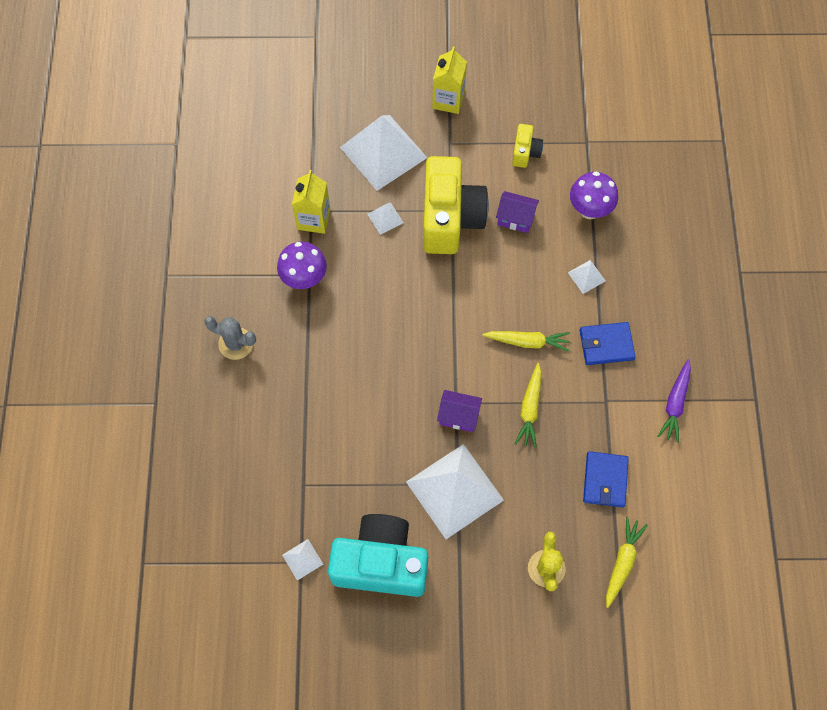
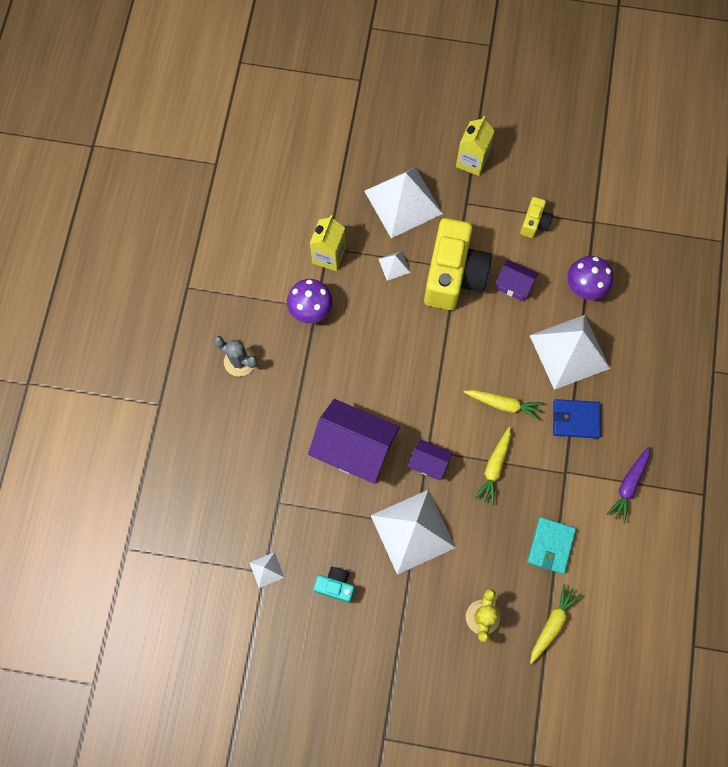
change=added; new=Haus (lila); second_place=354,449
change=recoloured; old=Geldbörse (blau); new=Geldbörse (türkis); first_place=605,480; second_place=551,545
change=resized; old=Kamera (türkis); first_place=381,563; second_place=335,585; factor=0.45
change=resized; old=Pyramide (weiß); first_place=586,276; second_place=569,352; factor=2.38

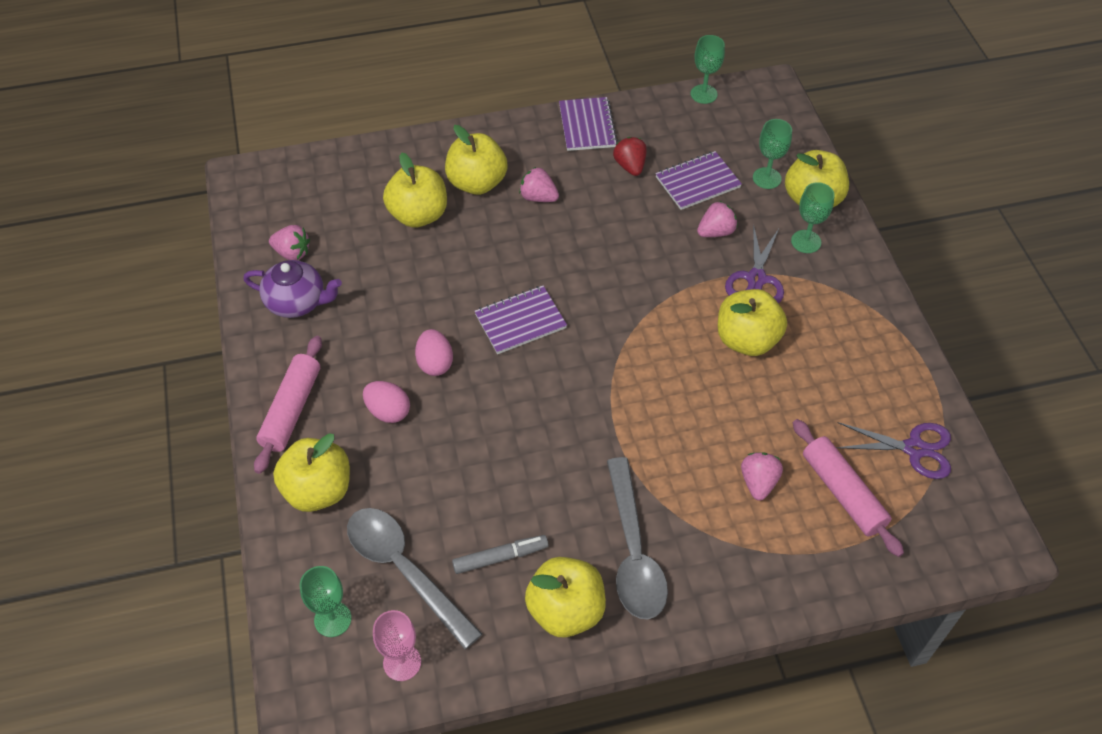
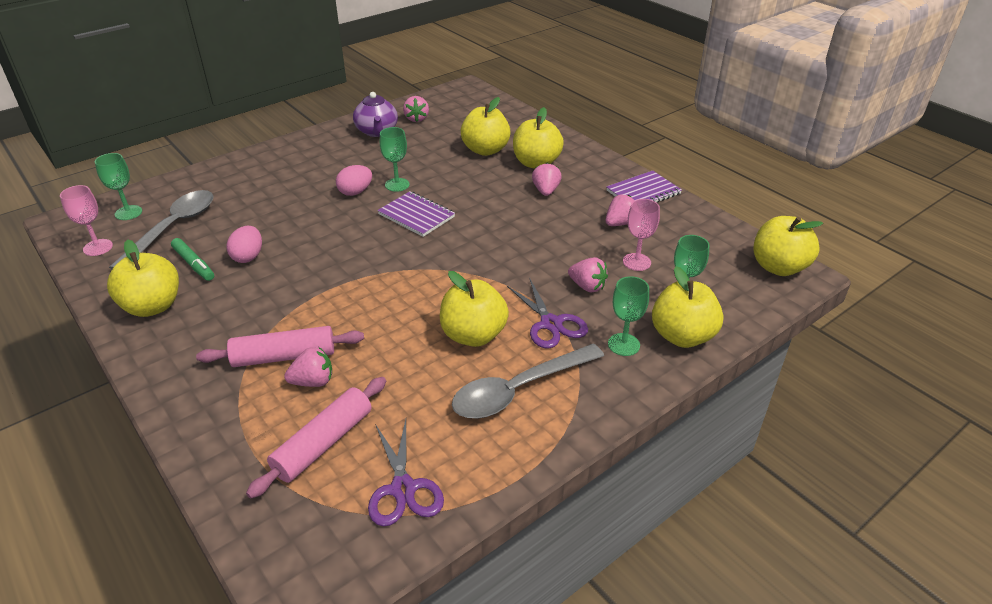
change=moved; old=Nudelholz (rosa); first_place=291,410; second_place=284,356
change=moved; old=Apfel (gelb); first_place=318,490; second_place=778,267
change=moved; old=Ei (rosa); first_place=388,411; second_place=248,257
change=moved; old=Löffel (grau); first_place=633,552; second_place=518,390
change=moved; old=Kelch (grün); first_place=703,94; second_place=397,185
change=replaced; old=Notizbuch (lila); new=Kelch (rosa); first_place=697,182; second_place=636,262
change=recoloured; old=Filzstift (grau); new=Filzstift (grün); first_place=500,557; second_place=194,264
change=recoloured; old=Erdbeere (rot); new=Erdbeere (rosa); first_place=630,166; second_place=620,223
change=turned; old=Schere (lila); first_place=756,278; second_place=551,323; degrees=-105

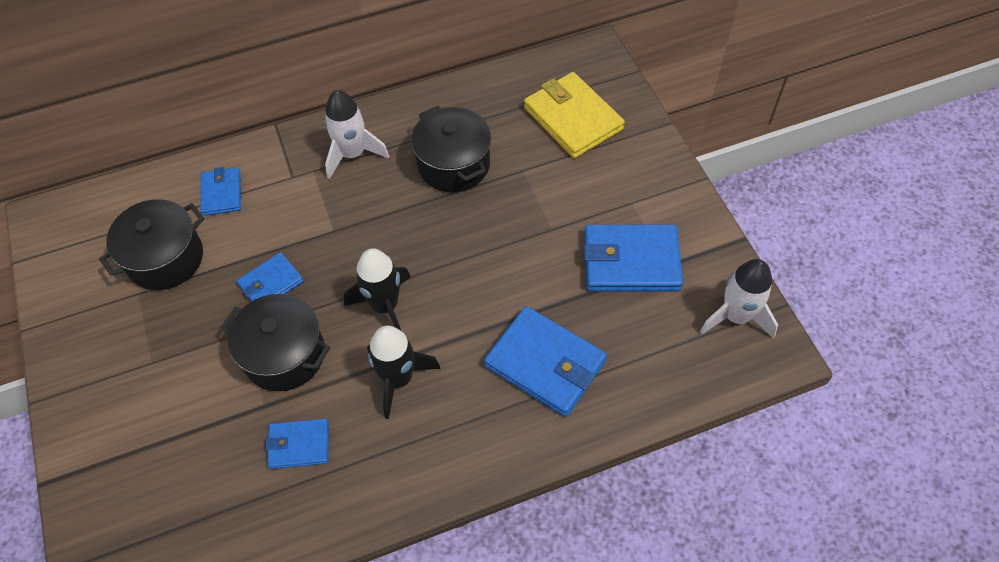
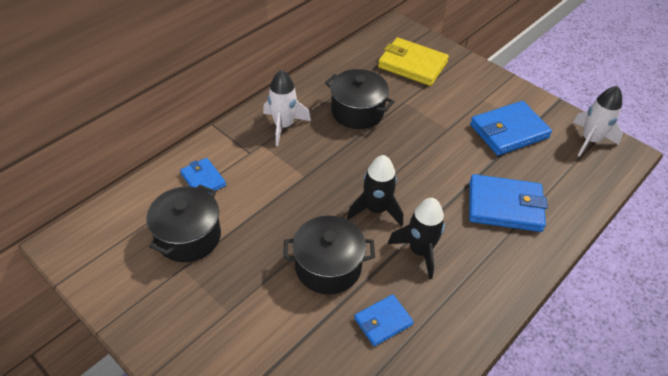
change=removed; old=Geldbörse (blau); first_place=271,283

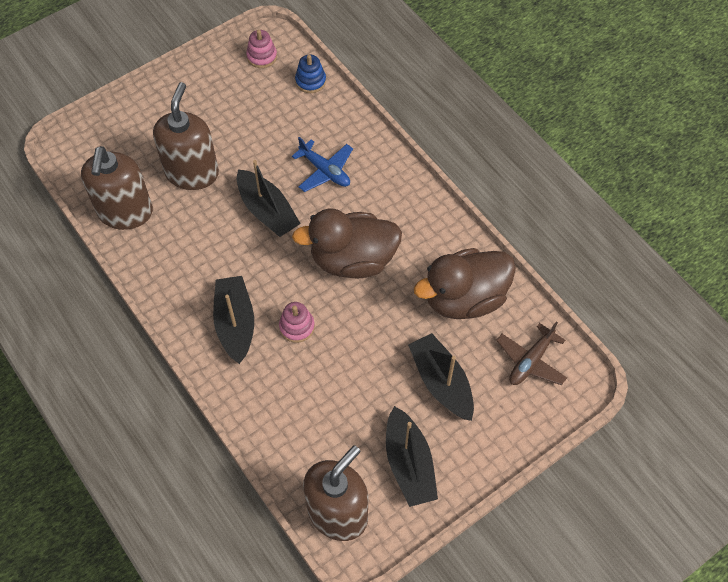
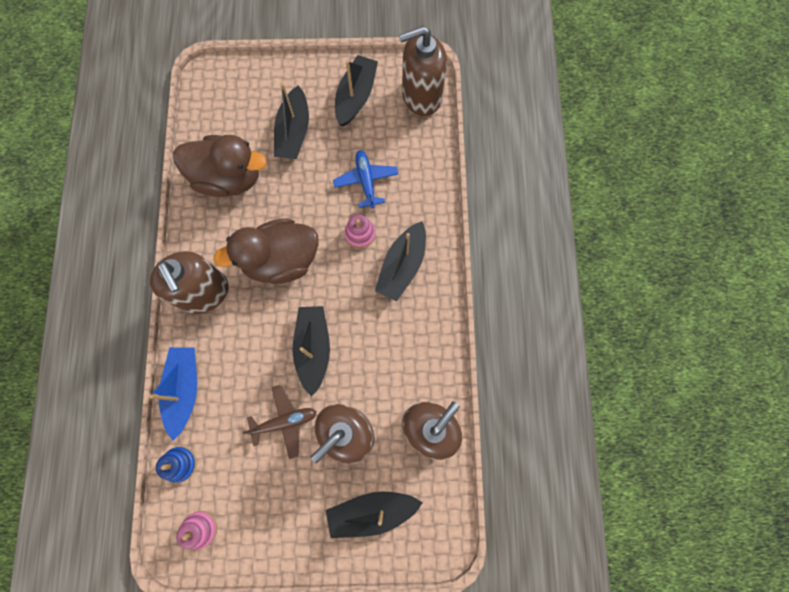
change=added; new=Boot (blau); second_place=184,389
change=added; new=Seifenspender (braun); second_place=204,293
change=added; new=Boot (schwarz); second_place=371,511
change=moved; old=Flugzeug (blau); first_place=325,171; second_place=366,181
change=moved; old=Flugzeug (braun); first_place=531,361; second_place=284,421
change=turned; old=Ente (braun); first_place=352,260; second_place=281,260; degrees=135

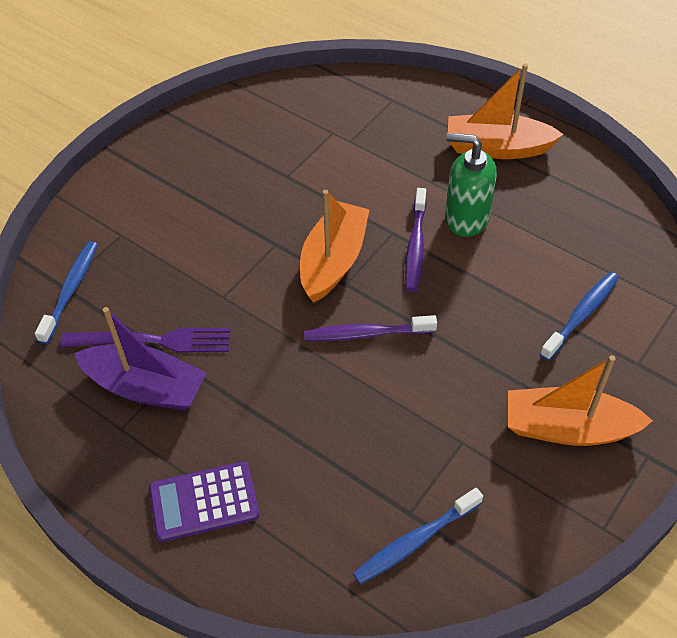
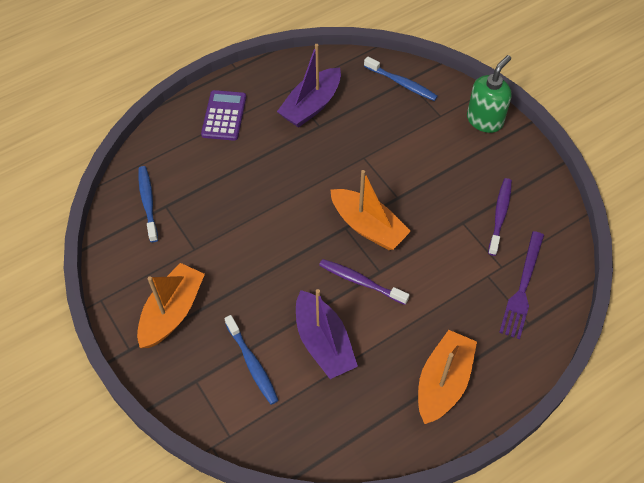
change=added; new=Boot (lila); second_place=323,342
change=moved; old=Gabel (lila); first_place=153,341; second_place=522,288
change=moved; old=Zahnbürste (lila); first_place=367,334; second_place=500,216
change=moved; old=Seifenspender (grün); first_place=466,218; second_place=485,120

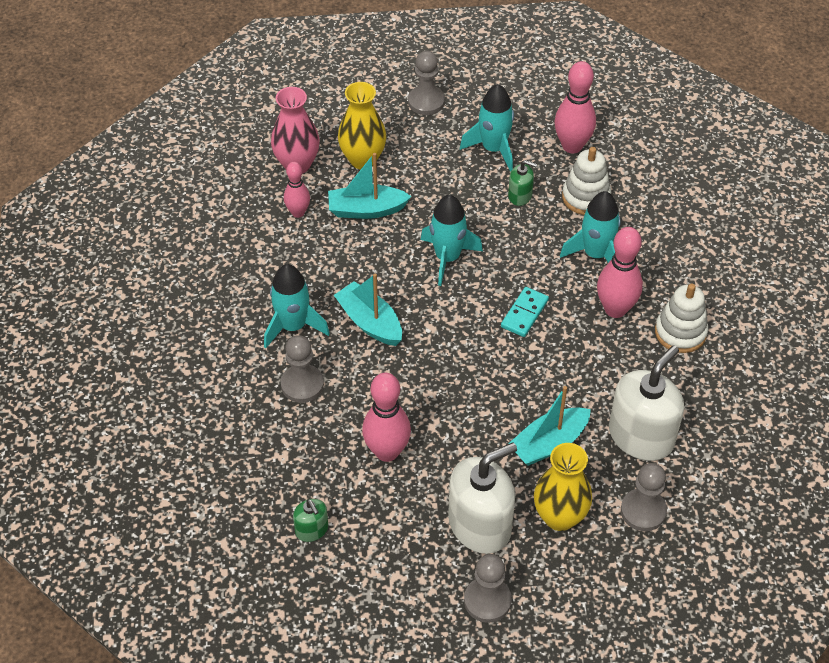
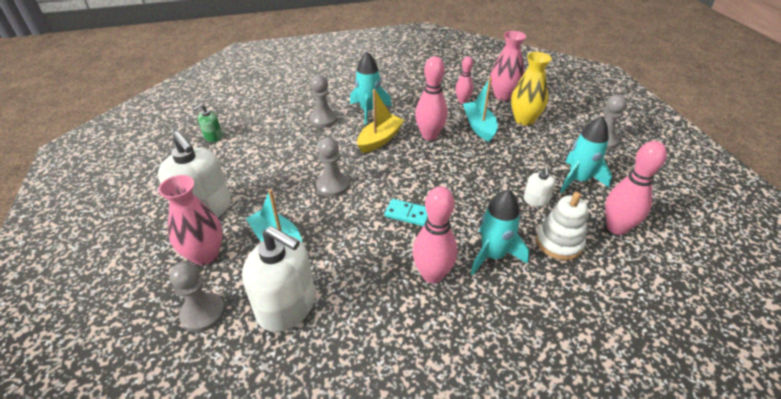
change=removed; old=Rakete (türkis); first_place=447,258
change=removed; old=Stapelspielzeug (weiß); first_place=680,332
change=moved; old=Bowlingkegel (rosa); first_place=387,451; second_place=429,136
change=moved; old=Bauer (grau); first_place=487,600; second_place=332,186
change=recoloured; old=Boot (türkis); new=Boot (gelb); first_place=370,322; second_place=380,139
change=recoloured; old=Seifenspender (grün); new=Seifenspender (weiß); first_place=520,196; second_place=536,200
change=recoloured; old=Vase (gelb); new=Vase (rosa); first_place=559,517; second_place=205,254

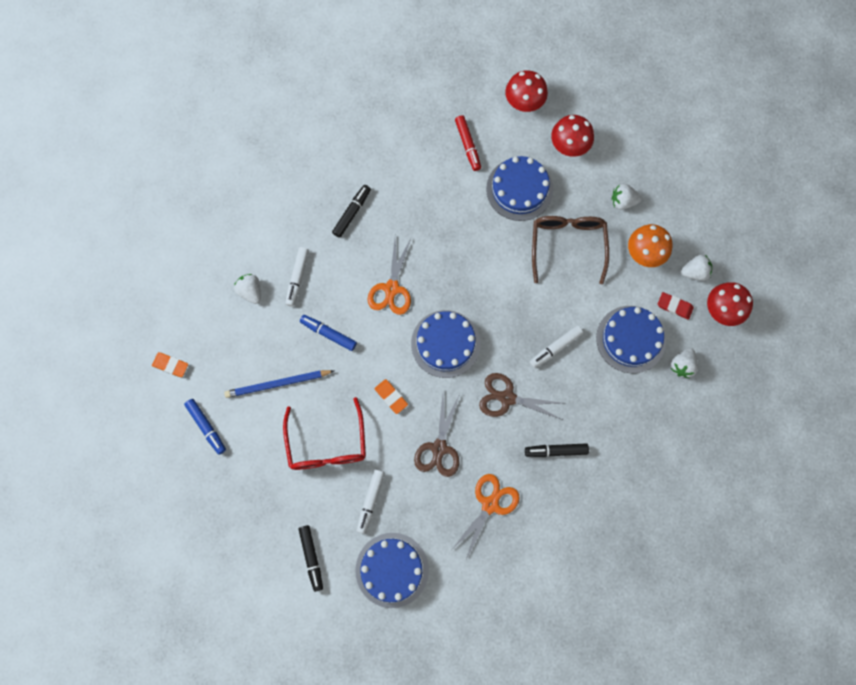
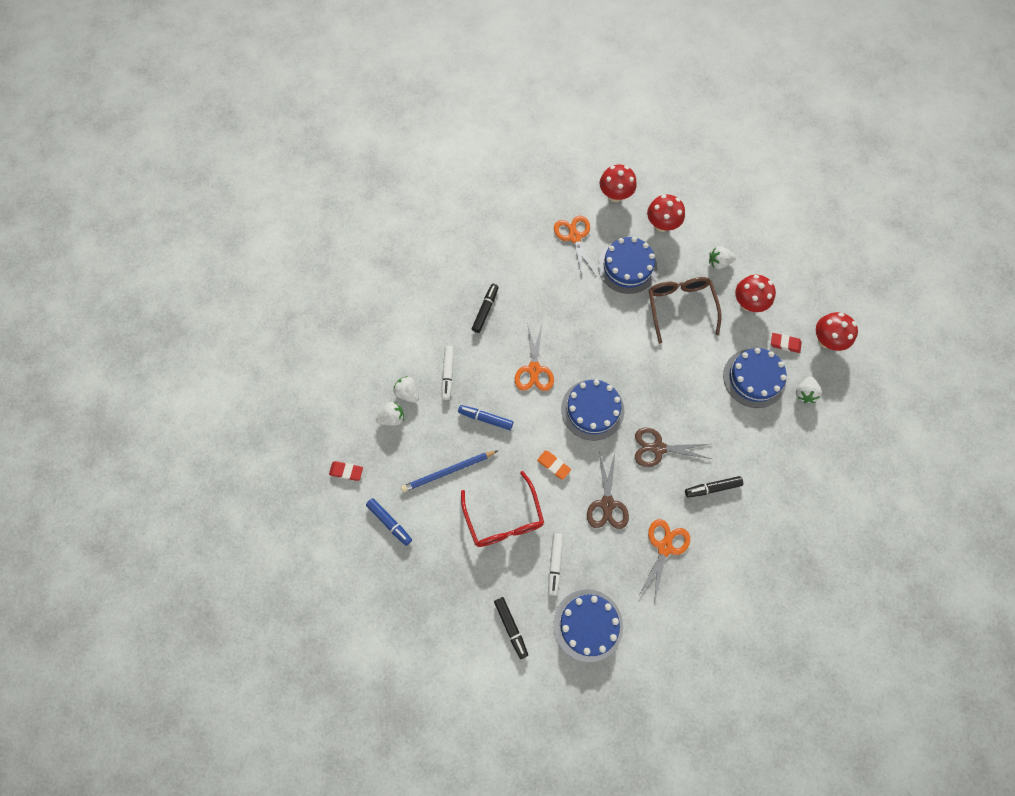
change=removed; old=Filzstift (weiß); first_place=555,348
change=moved; old=Erdbeere (weiß); first_place=694,272; second_place=392,418
change=replaced; old=Filzstift (rot); new=Schere (orange); first_place=468,145; second_place=574,237
change=recoloured; old=Radiergummi (orange); new=Radiergummi (rot); first_place=170,365; second_place=346,471
change=recoloured; old=Pilz (orange); new=Pilz (rot); first_place=644,253; second_place=748,303

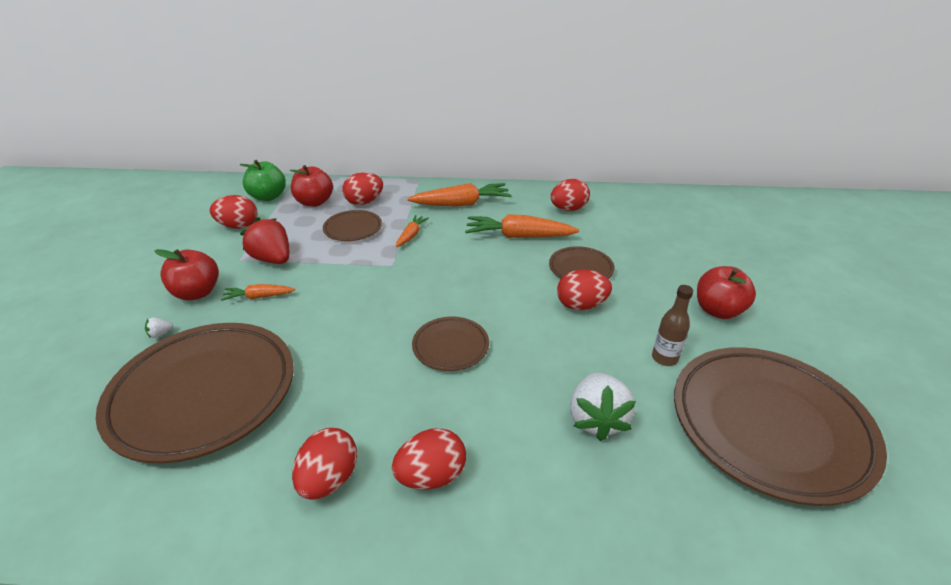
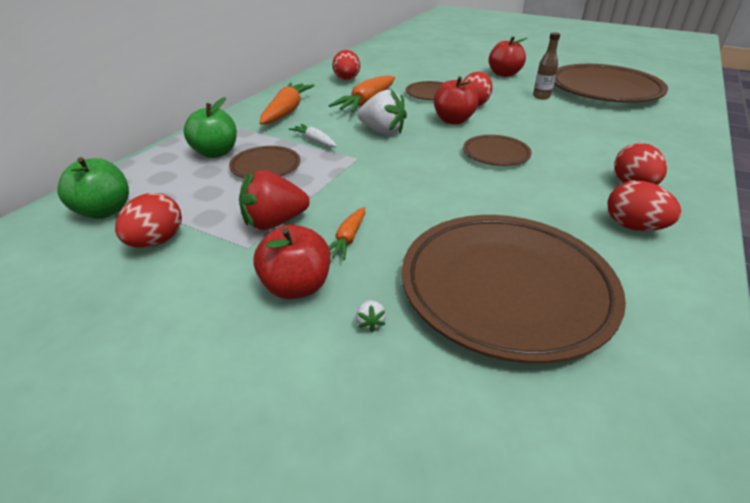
change=moved; old=Apfel (rot); first_place=314,202; second_place=453,120
change=moved; old=Erdbeere (weiß); first_place=596,419; second_place=382,131
change=replaced; old=Ei (rot); new=Apfel (grün); first_place=364,202; second_place=216,153
change=recoloured; old=Karotte (orange); new=Karotte (weiß); first_place=411,235; second_place=315,141

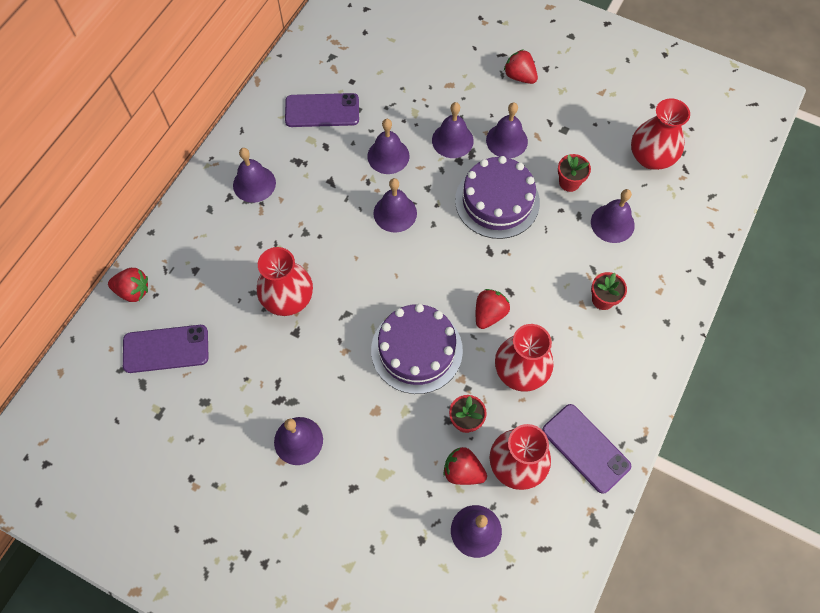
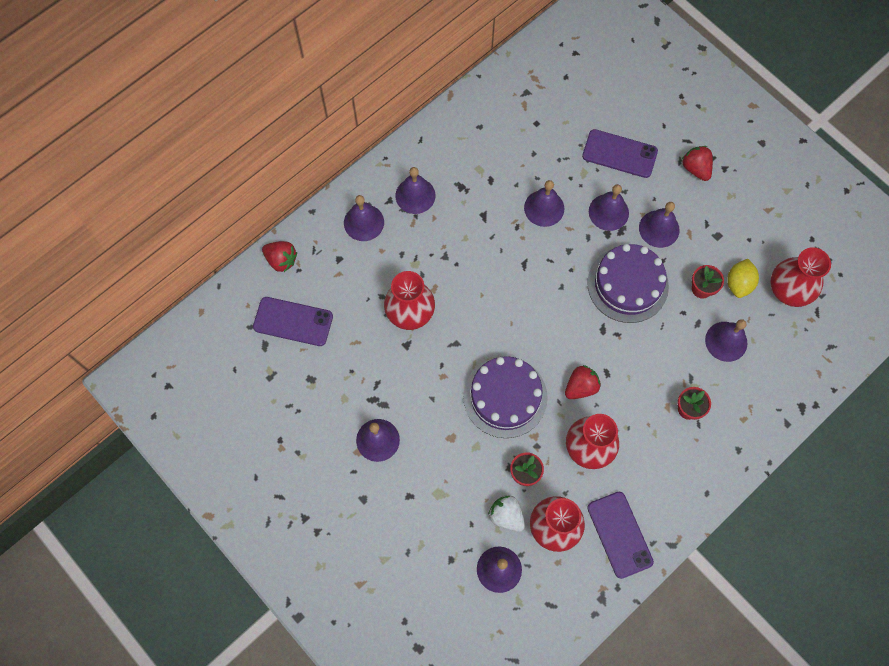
change=added; new=Zitrone (gelb); second_place=738,283
change=moved; old=Handy (lila); first_place=322,111; second_place=619,154
change=moved; old=Glocke (lila); first_place=395,213; second_place=364,222
change=recoloured; old=Erdbeere (rot); new=Erdbeere (weiß); first_place=463,471; second_place=506,516

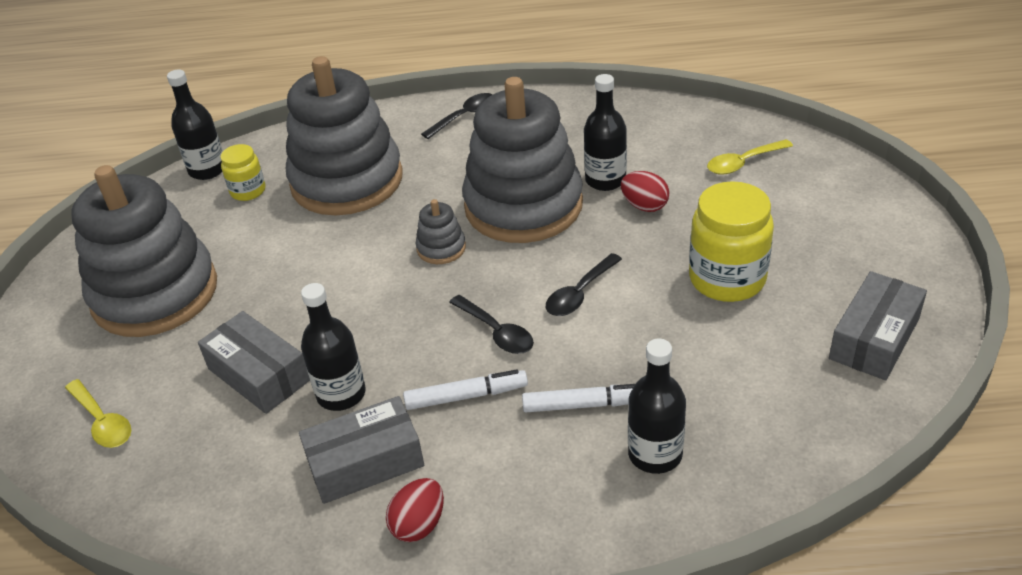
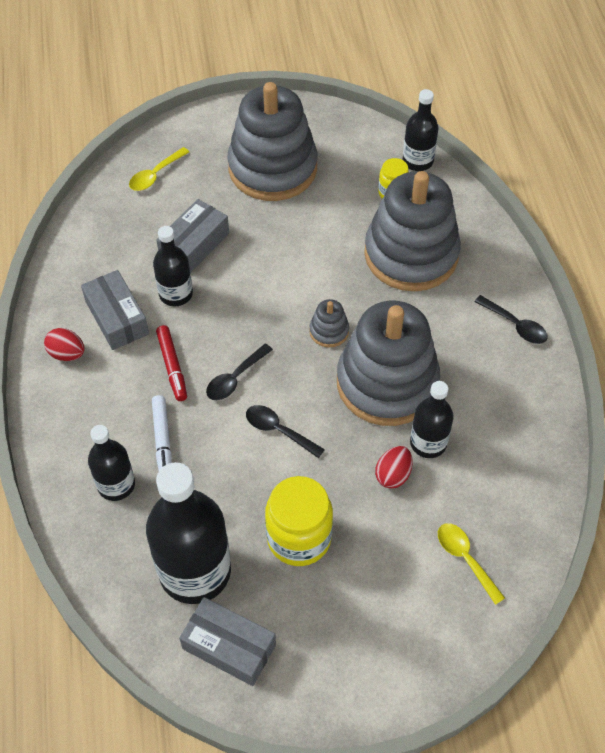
change=added; new=Flasche (schwarz); second_place=195,571
change=recoloured; old=Filzstift (weiß); new=Filzstift (rot); first_place=465,396; second_place=172,366

